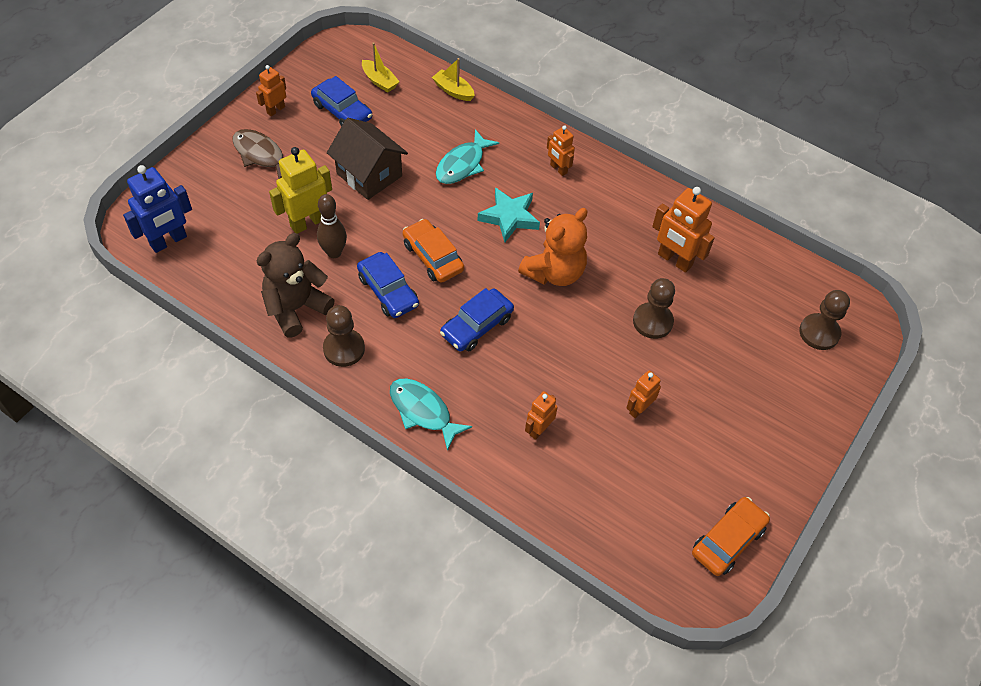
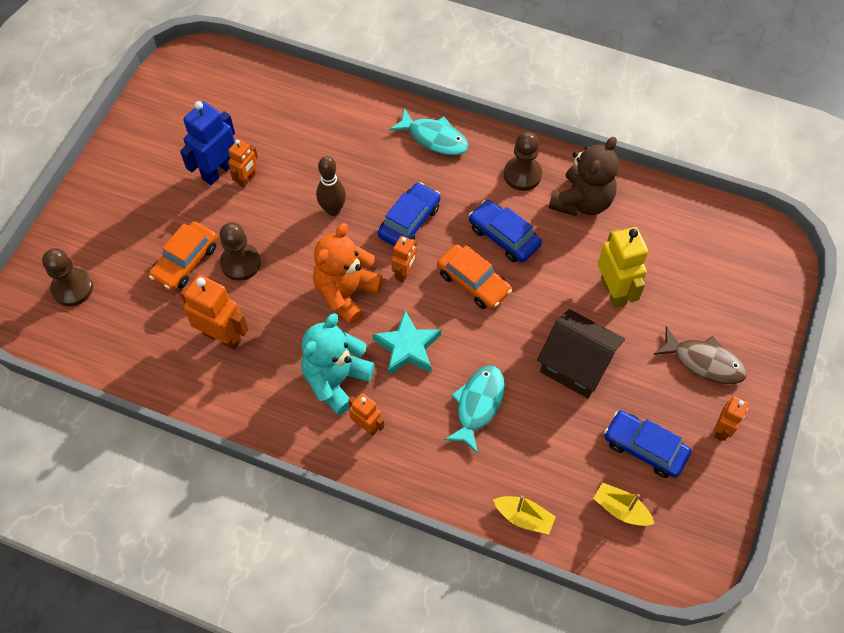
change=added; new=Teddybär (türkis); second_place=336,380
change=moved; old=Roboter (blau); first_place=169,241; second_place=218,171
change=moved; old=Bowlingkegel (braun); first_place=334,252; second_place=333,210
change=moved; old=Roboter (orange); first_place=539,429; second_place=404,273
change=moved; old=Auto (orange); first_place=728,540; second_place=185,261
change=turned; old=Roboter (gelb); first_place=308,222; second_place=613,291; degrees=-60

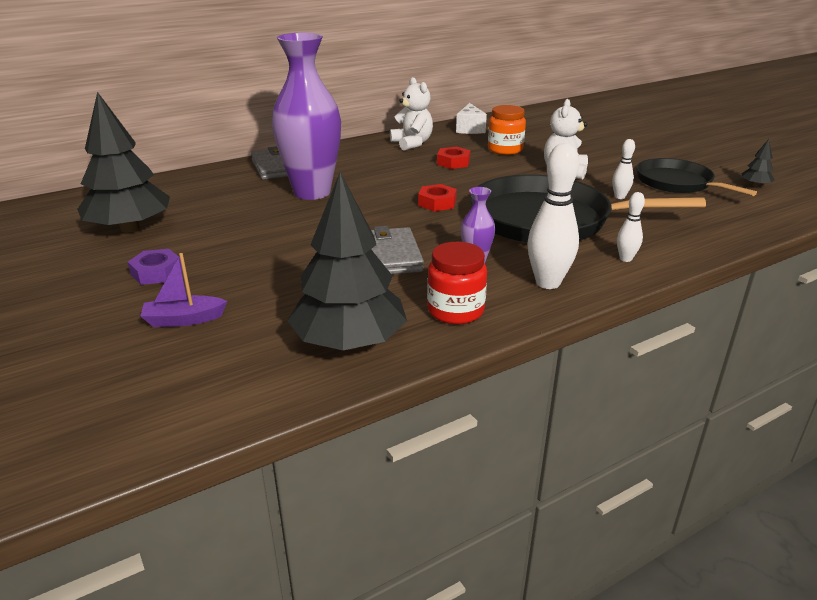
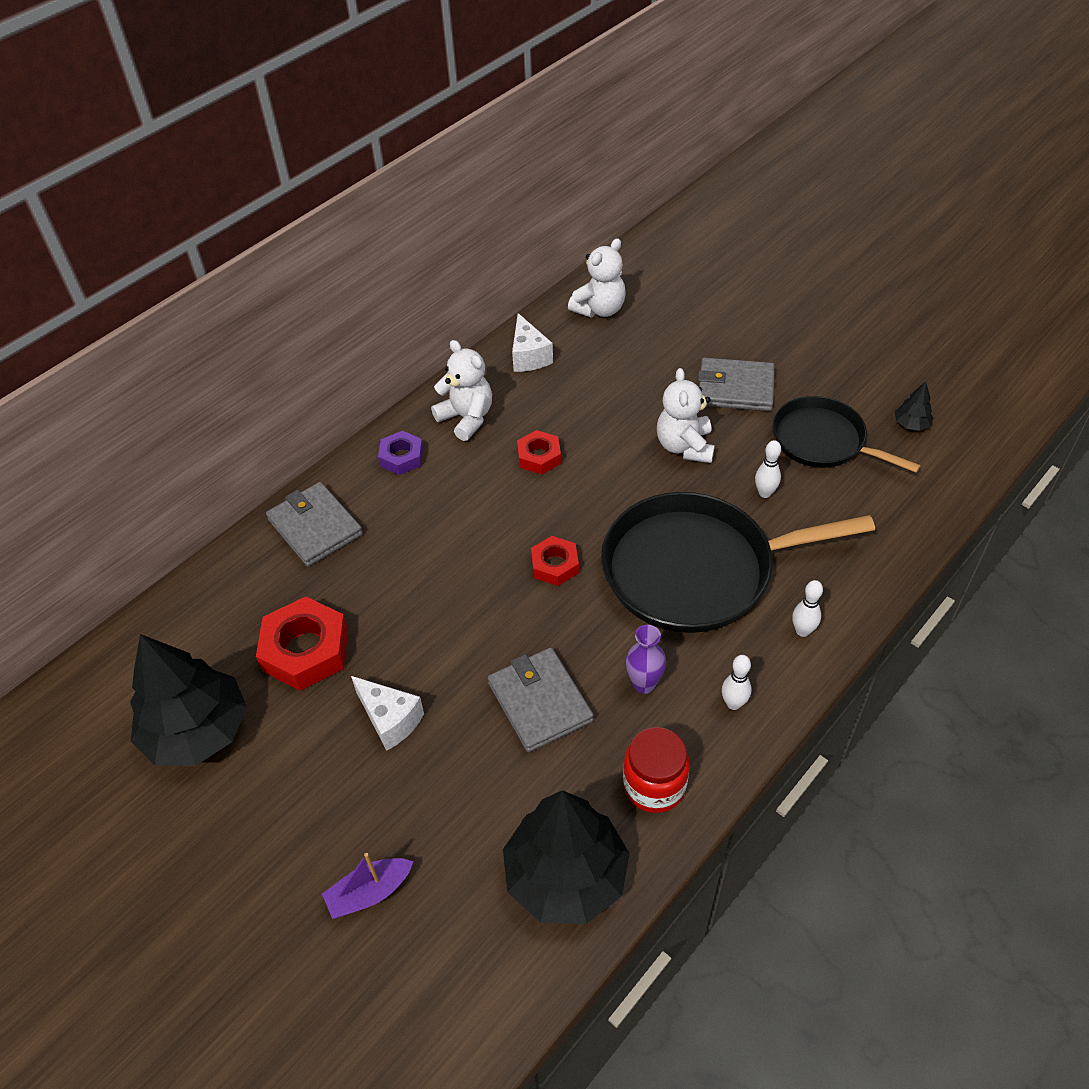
change=removed; old=Vase (lila); first_place=312,192
change=removed; old=Einmachglas (orange); first_place=505,149
change=added; new=Sechskantmutter (rot); second_place=305,650
change=added; new=Käse (weiß); second_place=390,720
change=added; new=Teddybär (weiß); second_place=599,309
change=added; new=Geldbörse (grau); second_place=735,388
change=moved; old=Sechskantmutter (lila); first_place=156,272; second_place=401,457
change=resized; old=Bowlingkegel (weiß); first_place=548,283; second_place=733,703; factor=0.53

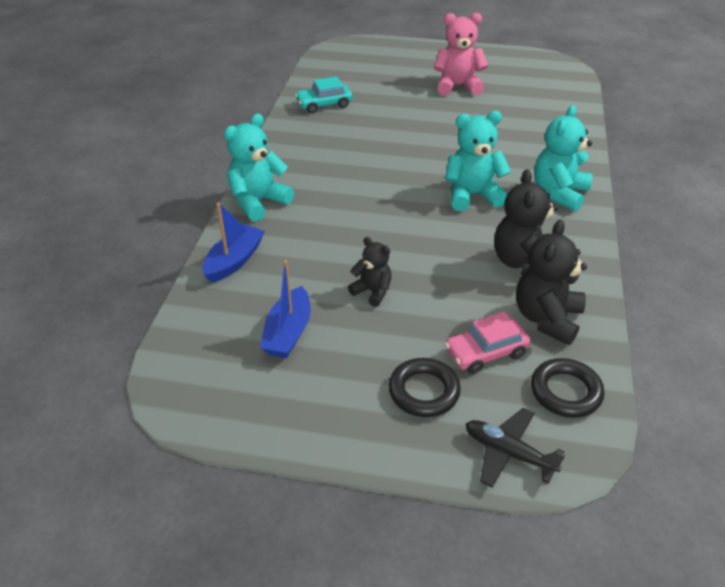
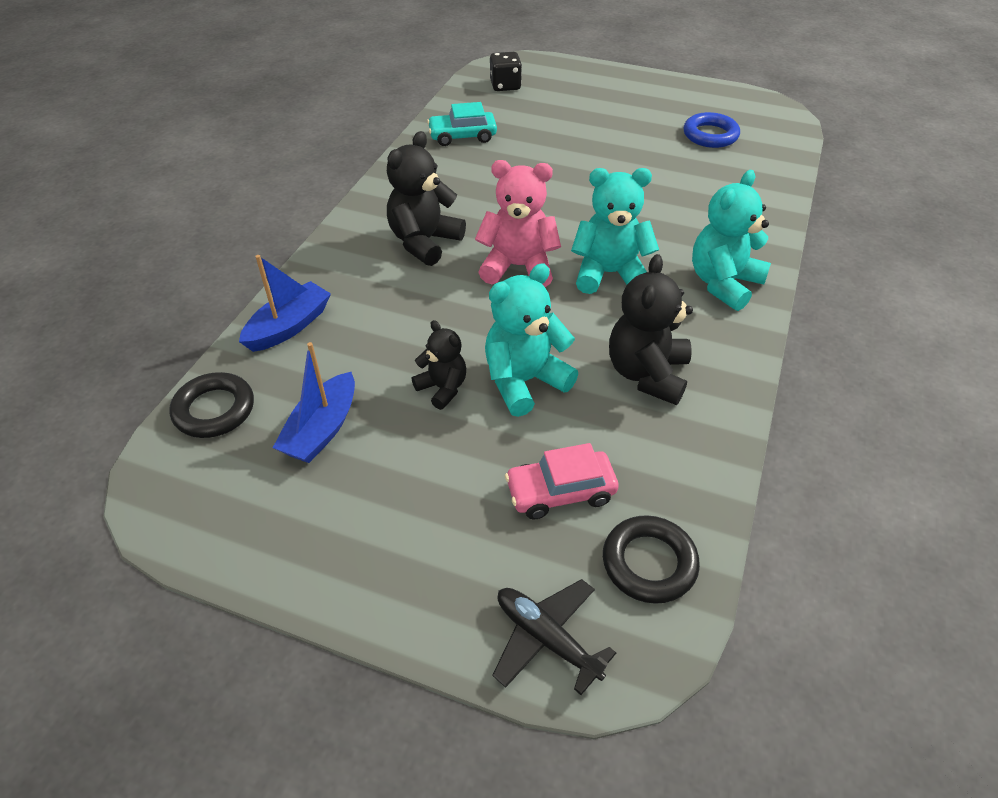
change=added; new=Spielwürfel (schwarz); second_place=505,86
change=added; new=Ring (blau); second_place=710,135
change=moved; old=Teddybär (türkis); first_place=258,202; second_place=524,381
change=moved; old=Ring (schwarz); first_place=424,391; second_place=214,410
change=moved; old=Teddybär (rosa); first_place=457,86; second_place=518,267
change=moved; old=Teddybär (schwarz); first_place=546,318; second_place=424,242

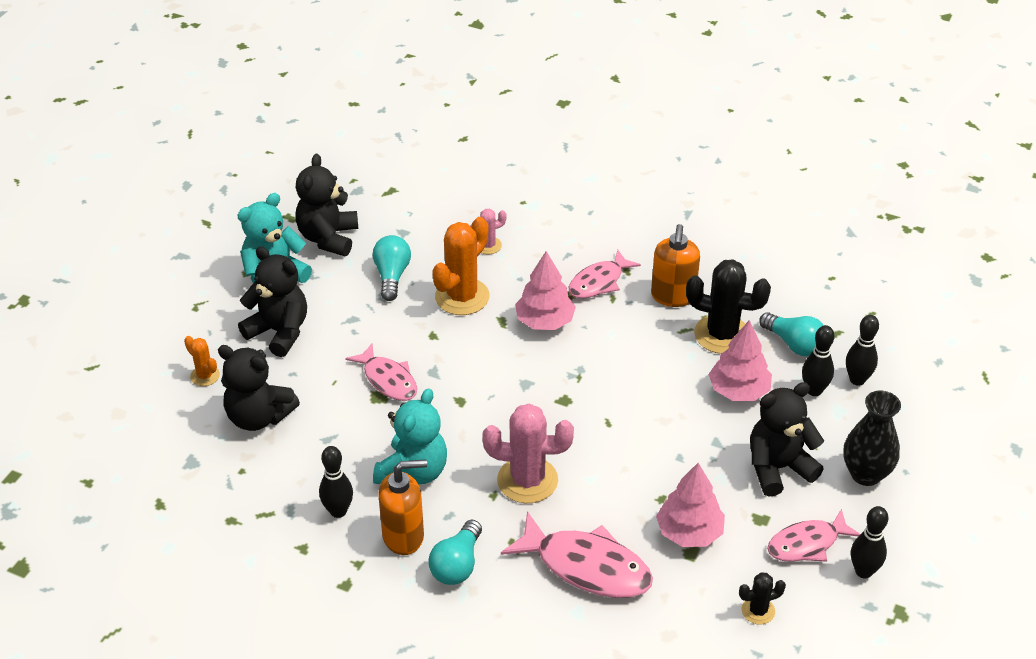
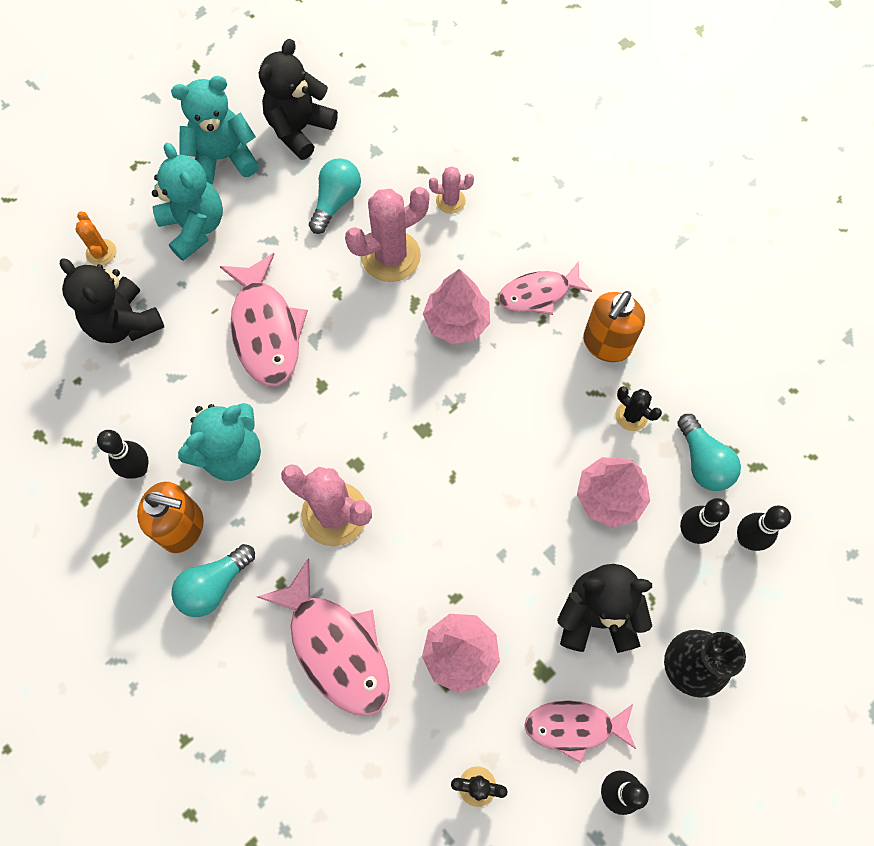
change=recoloured; old=Teddybär (schwarz); new=Teddybär (türkis); first_place=279,332; second_place=195,227
change=recoloured; old=Kaktus (orange); new=Kaktus (rosa); first_place=462,297; second_place=390,256
change=resized; old=Fisch (rosa); first_place=388,380; second_place=266,330; factor=1.55
change=resized; old=Kaktus (schwarz); first_place=722,334; second_place=631,416; factor=0.51

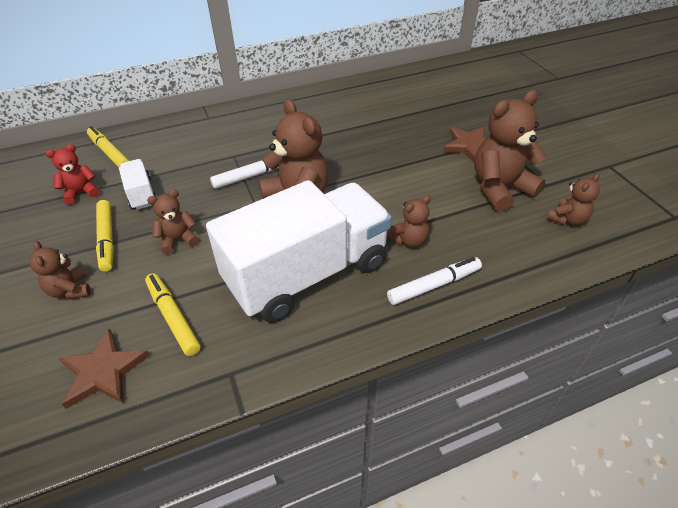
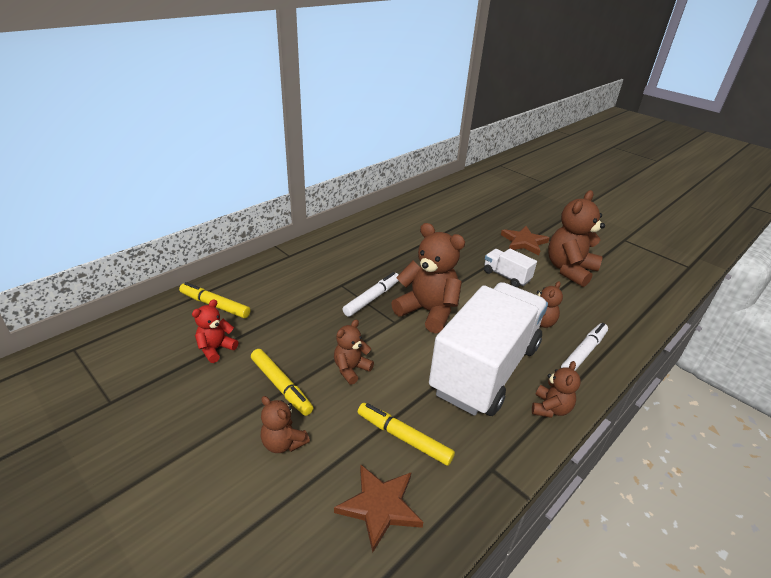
change=moved; old=Lastwagen (weiß); first_place=141,194; second_place=506,276
change=moved; old=Teddybär (braun); first_place=567,219; second_place=550,408

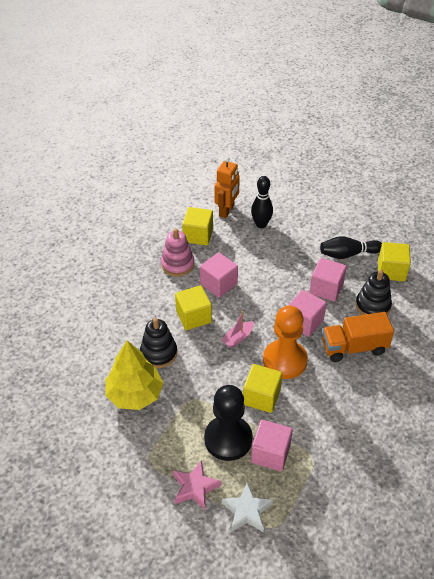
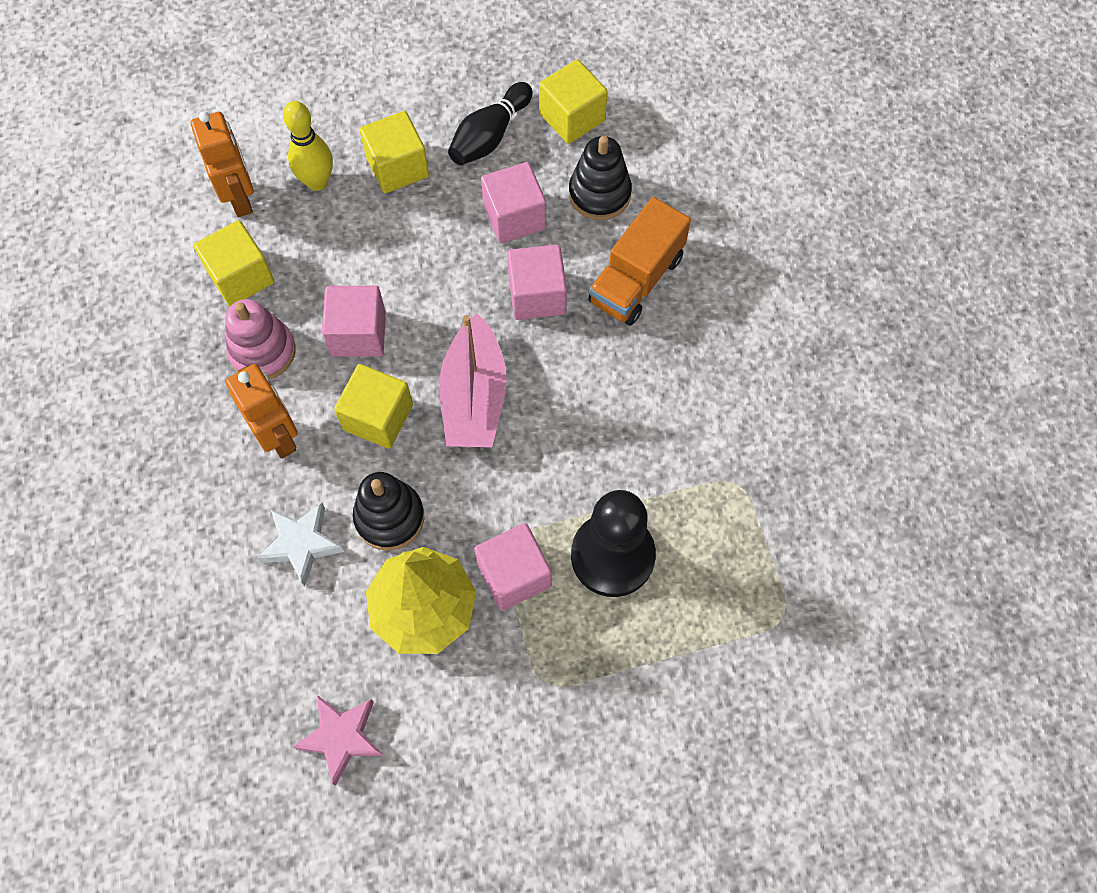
change=removed; old=Bauer (orange); first_place=285,360
change=added; new=Roboter (orange); second_place=278,436
change=moved; old=Stern (rosa); first_place=195,488; second_place=342,737
change=moved; old=Stern (weiß); first_place=247,511; second_place=301,544
change=moved; old=Kubus (gelb); first_place=261,397; second_place=397,167
change=moved; old=Kubus (rosa); first_place=270,453; second_place=514,575
change=recoloured; old=Bowlingkegel (schwarz); new=Bowlingkegel (gelb); first_place=261,224; second_place=317,182
change=resized; old=Boot (rosa); first_place=238,338; second_place=474,397; factor=1.96

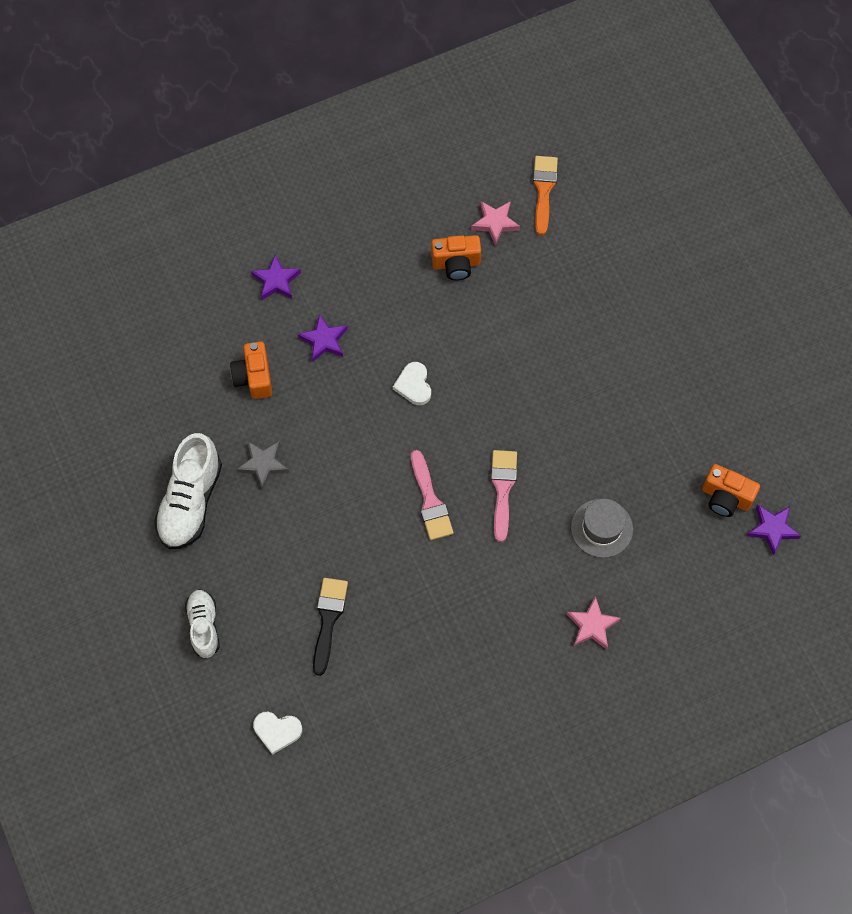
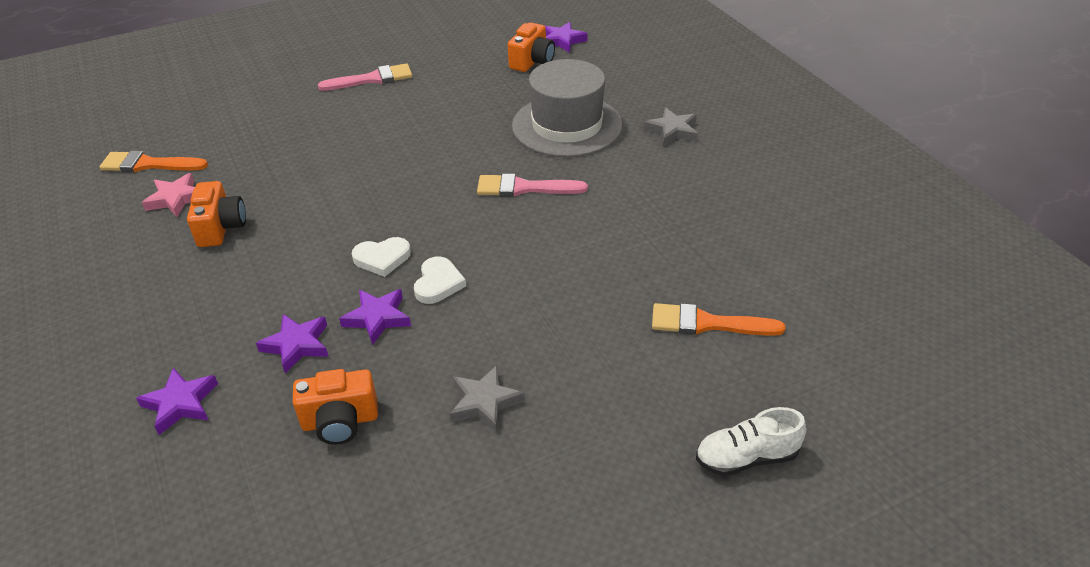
change=removed; old=Schuh (weiß); first_place=190,502
change=added; new=Stern (lila); second_place=377,318
change=moved; old=Herz (weiß); first_place=277,731; second_place=438,283
change=moved; old=Pinsel (rosa); first_place=430,501; second_place=372,79
change=recoloured; old=Pinsel (schwarz); new=Pinsel (orange); first_place=328,619; second_place=707,323
change=recoloured; old=Stern (rosa); new=Stern (grau); first_place=592,625; second_place=672,131
change=resized; old=Hut (grau); first_place=601,528; second_place=567,126; factor=1.72

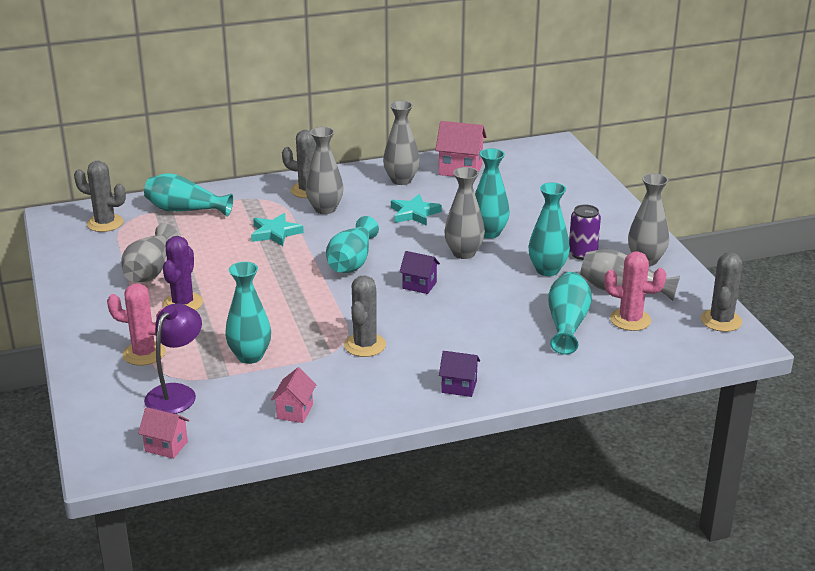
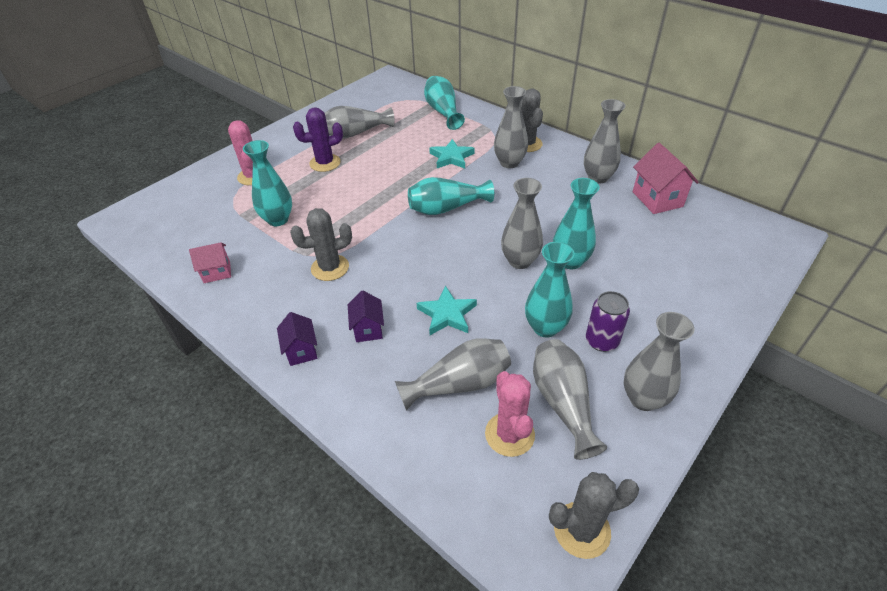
change=removed; old=Kaktus (grau); first_place=105,223
change=removed; old=Haus (rosa); first_place=166,446
change=removed; old=Lampe (lila); first_place=176,393
change=moved; old=Stern (türkis); first_place=414,213; second_place=447,314
change=moved; old=Haus (lila); first_place=419,285; second_place=368,329
change=recoloured; old=Vase (türkis); new=Vase (grau); first_place=567,324; second_place=459,384

